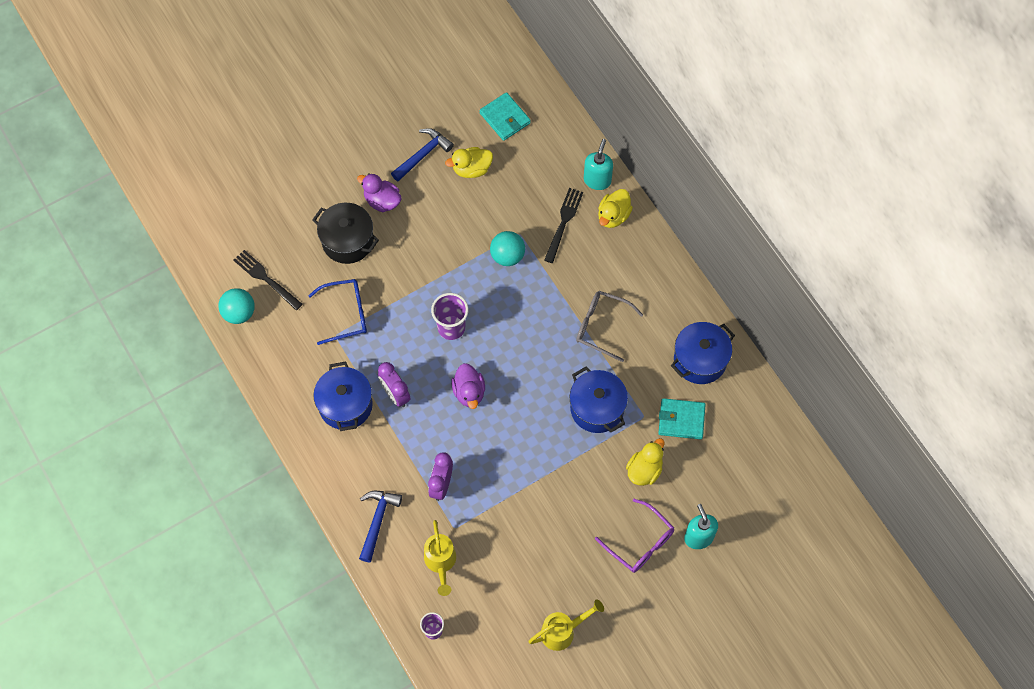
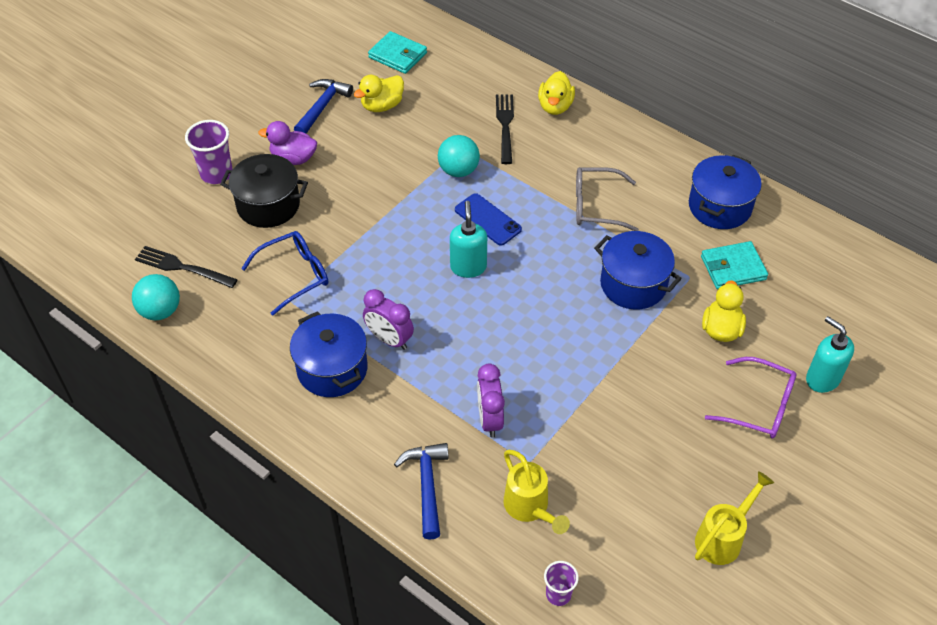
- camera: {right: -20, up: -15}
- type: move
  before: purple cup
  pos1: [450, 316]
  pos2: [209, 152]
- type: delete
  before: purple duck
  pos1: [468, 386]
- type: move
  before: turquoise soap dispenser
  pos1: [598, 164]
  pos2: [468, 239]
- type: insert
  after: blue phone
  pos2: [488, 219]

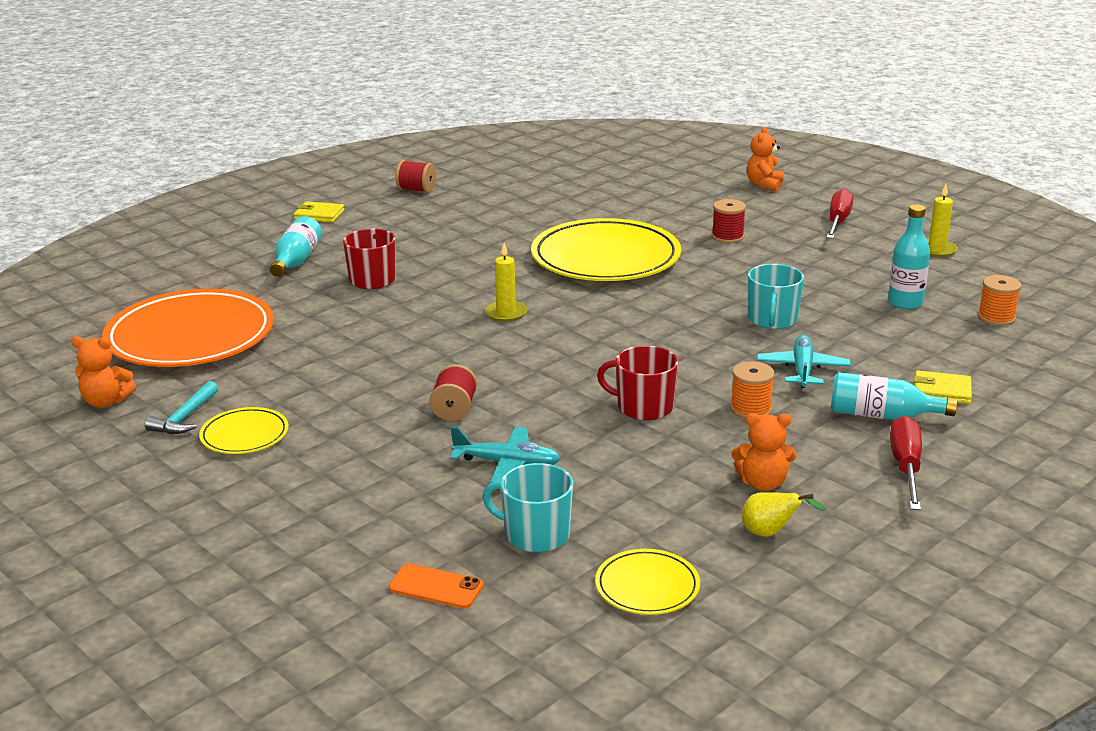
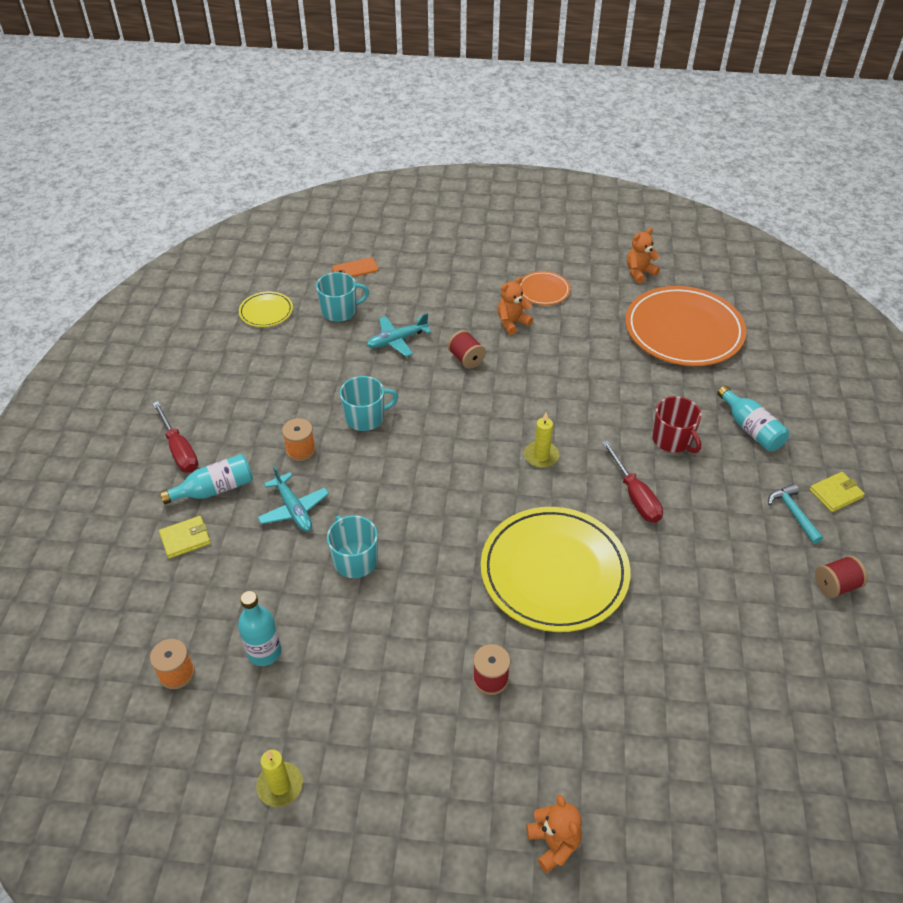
- camera: {right: 140, up: 20}
- type: move
  before: turquoise hammer
  pos1: [181, 407]
  pos2: [795, 514]
- type: recolor
  before: yellow plate
  after: orange plate
  pos1: [244, 430]
  pos2: [545, 288]
- type: recolor
  before: red mug
  after: turquoise mug
  pos1: [638, 382]
  pos2: [369, 403]
- type: move
  before: orange teddy bear
  pos1: [764, 452]
  pos2: [515, 306]
- type: delete
  before: yellow pear
  pos1: [784, 514]
- type: move
  before: red screwdriver
  pos1: [839, 214]
  pos2: [632, 482]

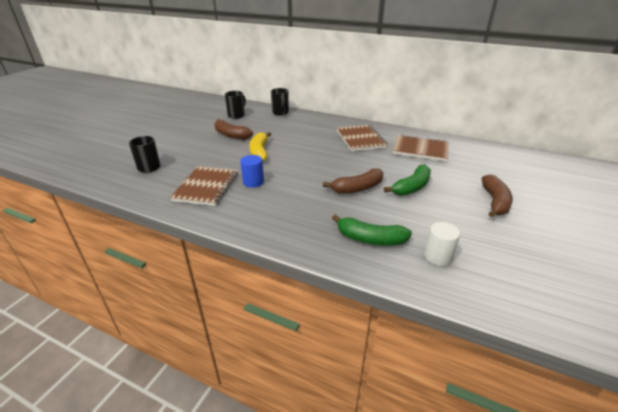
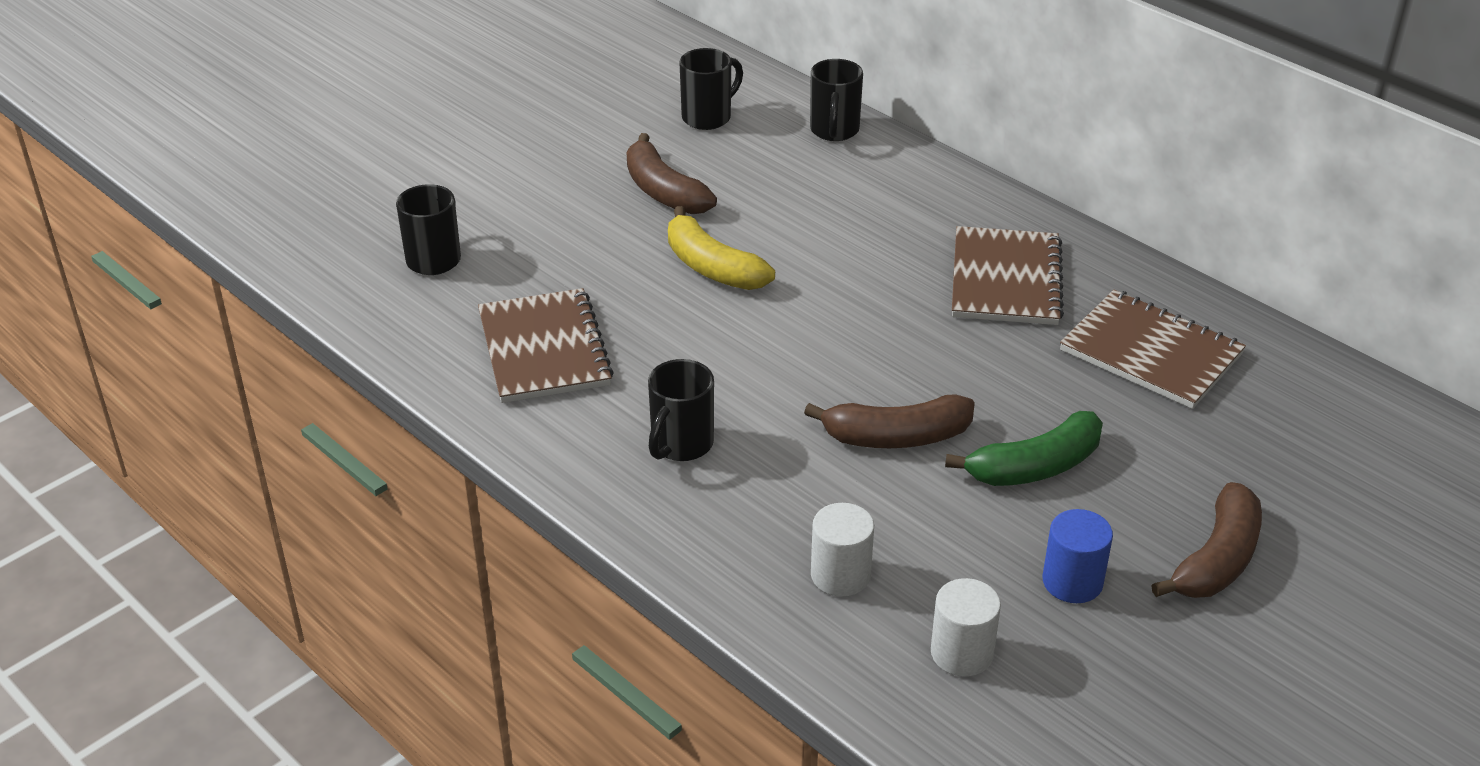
- camera: {right: 20, up: 5}
- type: rotate
  before: brown notebook
  pos1: [204, 186]
  pos2: [546, 345]
  turn: -45
- type: move
  before: blue cylinder
  pos1: [252, 171]
  pos2: [1078, 556]
- type: rotate
  before: yellow banana
  pos1: [260, 147]
  pos2: [721, 248]
  turn: -60
- type: replace
  before: green banana
  after: white cylinder
  pos1: [372, 230]
  pos2: [842, 550]
- type: insert
  after: black mug
  pos2: [681, 410]

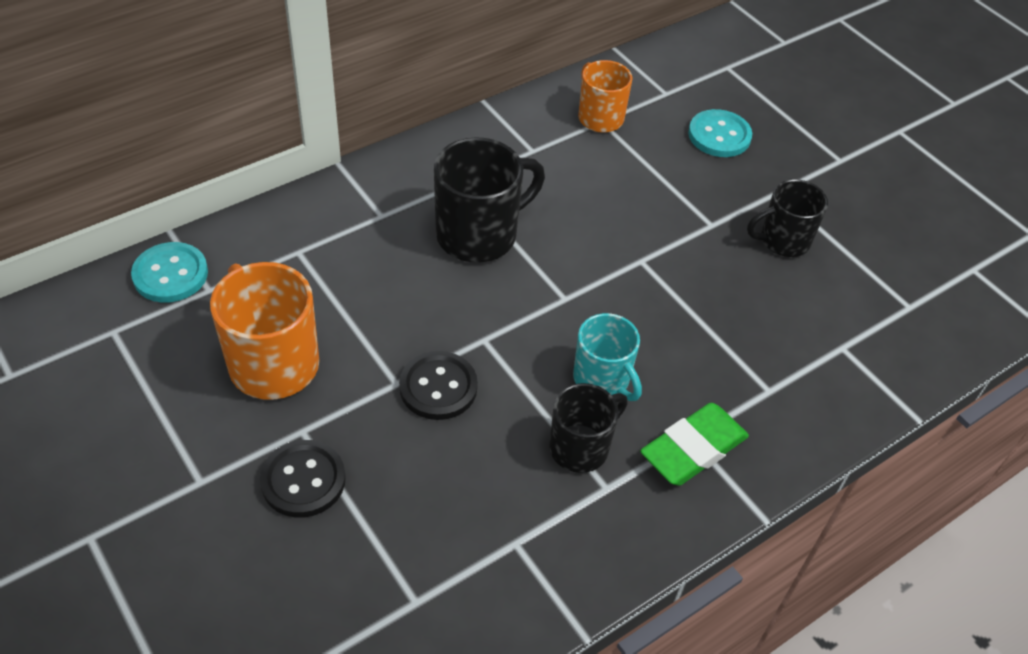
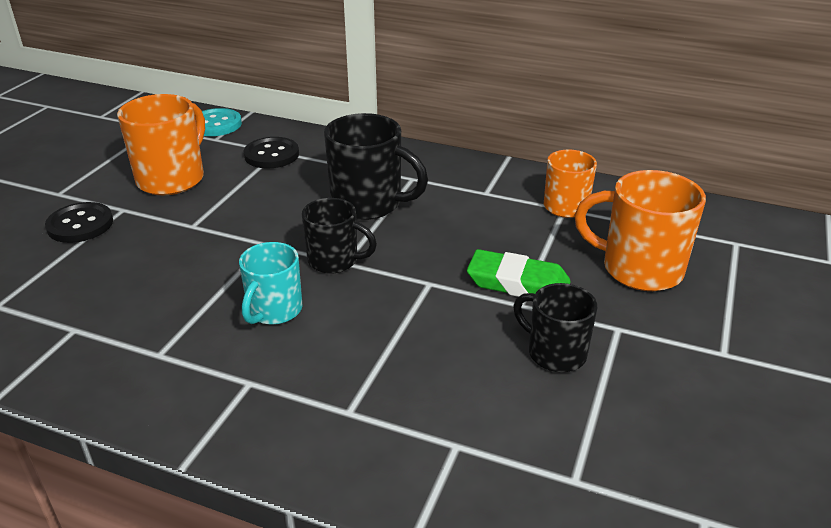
- camera: {right: 60, up: -15}
- type: move
  before: black button
  pos1: [438, 385]
  pos2: [271, 152]
- type: move
  before: black mug
  pos1: [588, 428]
  pos2: [339, 236]
- type: move
  before: green eraser
  pos1: [694, 444]
  pos2: [519, 273]
- type: replace
  before: turquoise button
  after: orange mug
  pos1: [720, 133]
  pos2: [640, 230]

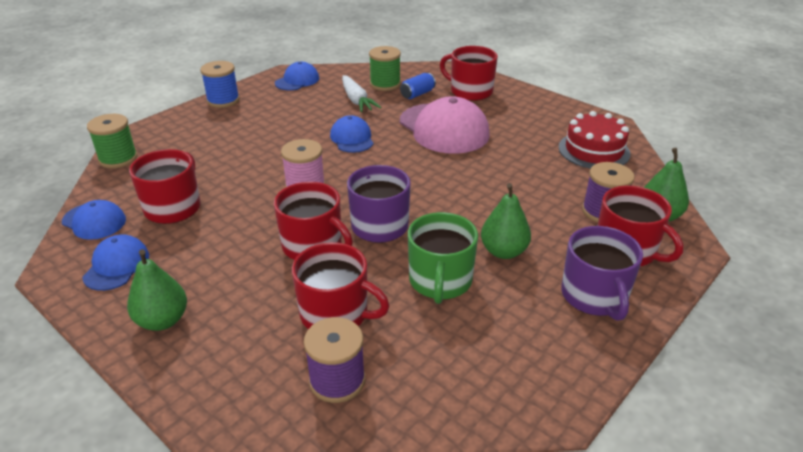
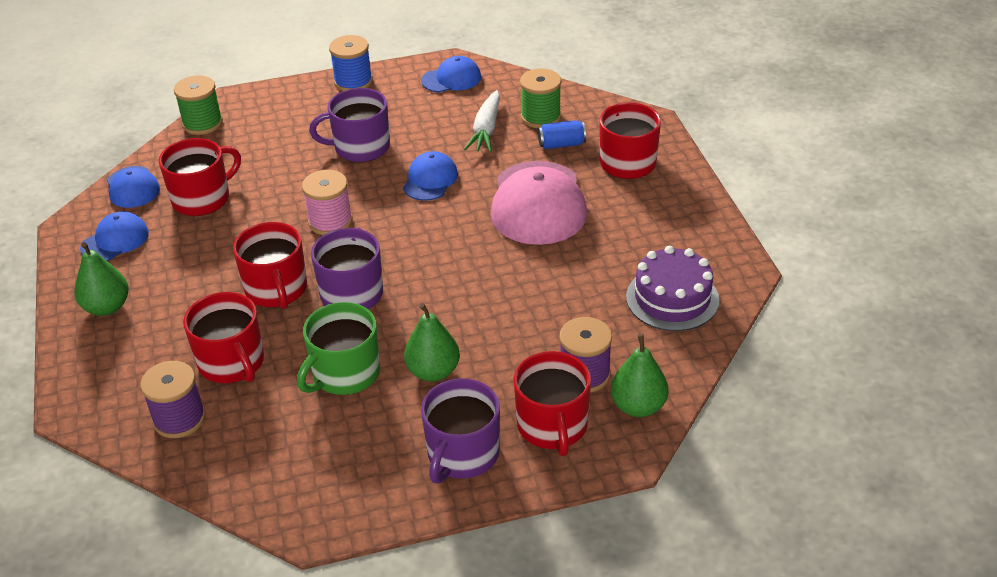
- camera: {right: 35, up: 5}
- type: recolor
  before: red cake
  after: purple cake
  pos1: [595, 140]
  pos2: [672, 288]
- type: insert
  after: purple mug
  pos2: [349, 125]

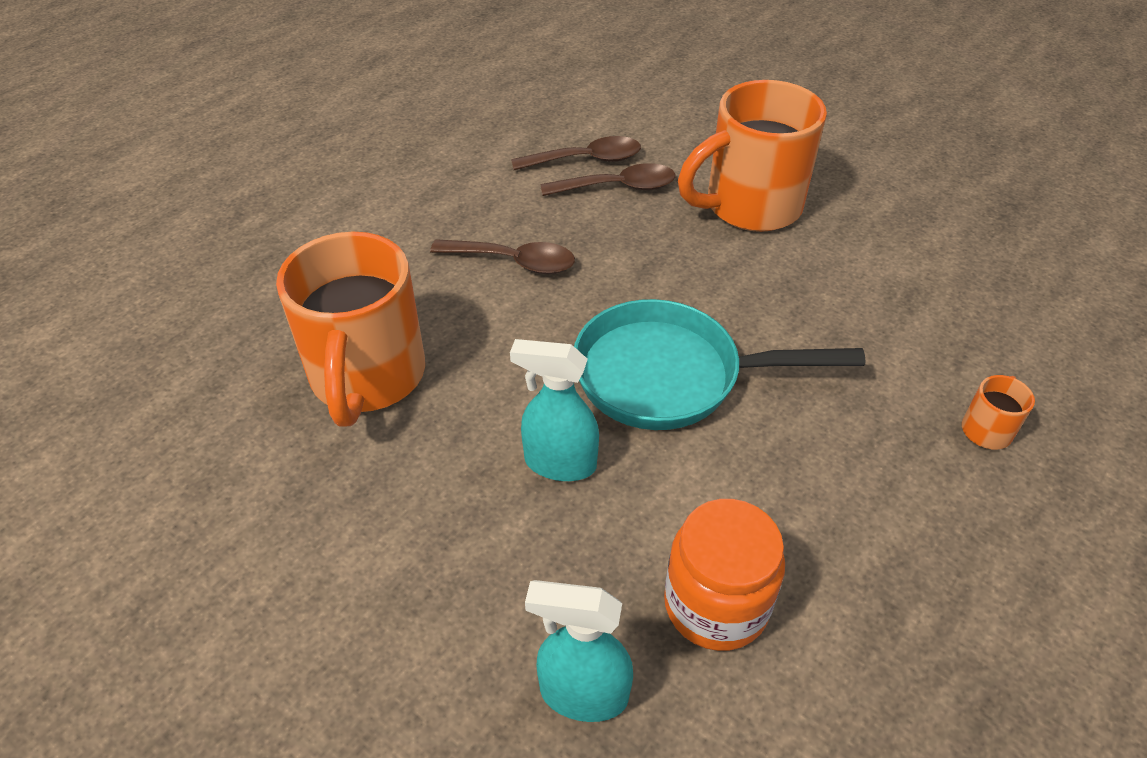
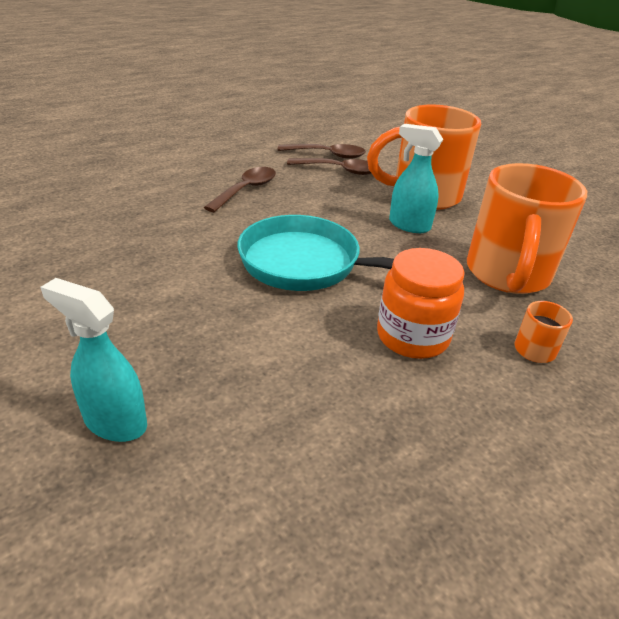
- camera: {right: 15, up: -10}
- type: move
  before: orange mug
  pos1: [350, 329]
  pos2: [527, 228]
- type: rotate
  before: brown spoon
  pos1: [502, 256]
  pos2: [240, 189]
  turn: -90
- type: move
  before: turquoise spray bottle
  pos1: [554, 410]
  pos2: [416, 178]
- type: move
  before: orange jar
  pos1: [724, 575]
  pos2: [421, 303]

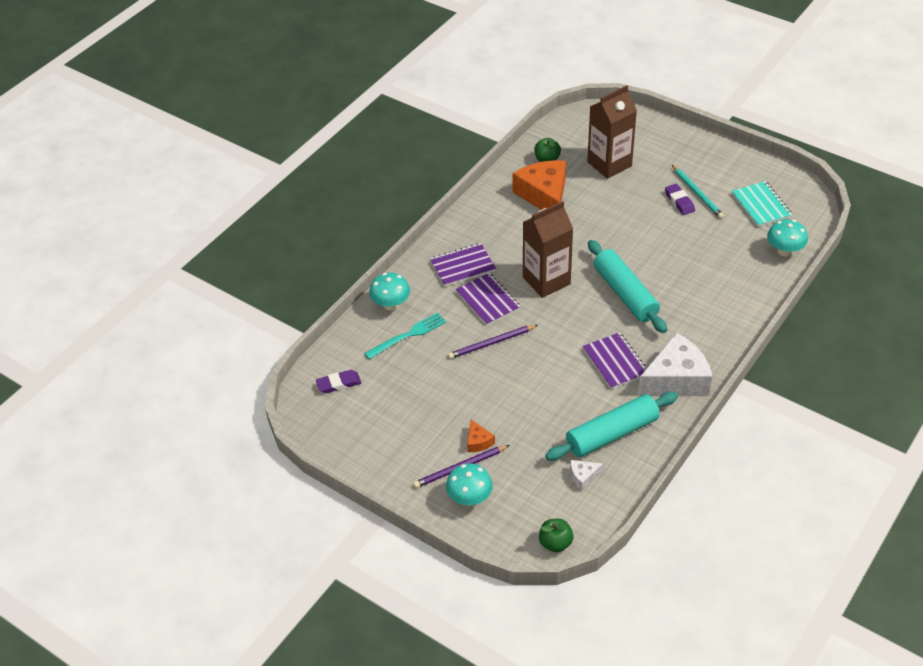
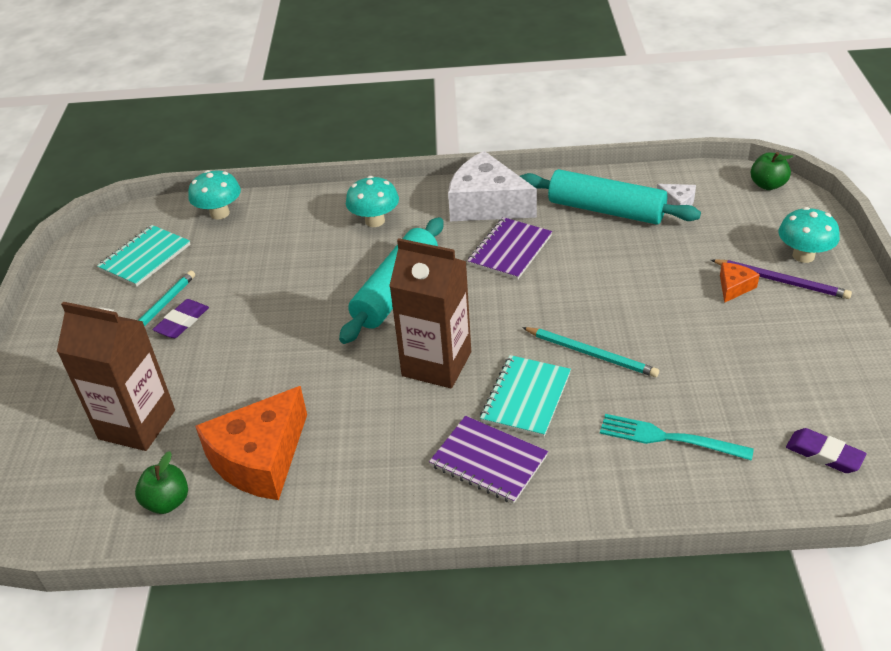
- camera: {right: -125, up: -5}
- type: move
  before: turquoise mushroom
  pos1: [389, 291]
  pos2: [372, 201]
- type: recolor
  before: purple pencil
  after: turquoise pencil
  pos1: [493, 342]
  pos2: [590, 352]
- type: recolor
  before: purple notebook
  after: turquoise notebook
  pos1: [488, 299]
  pos2: [525, 396]

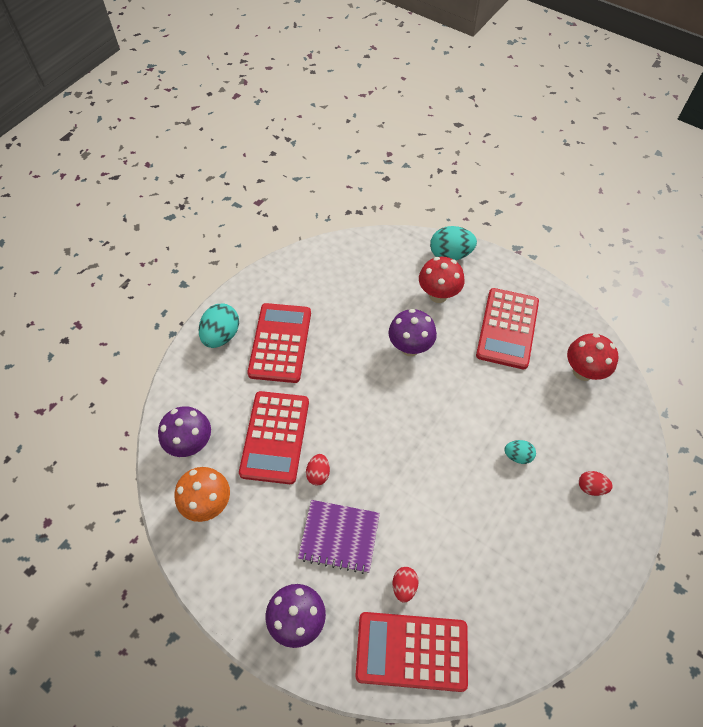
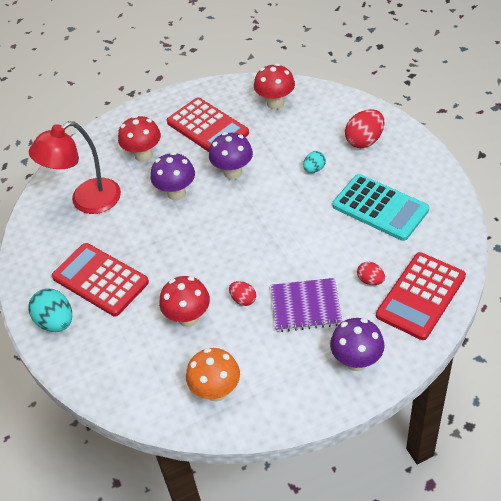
- camera: {right: -55, up: -10}
- type: move
  before: purple mushroom
  pos1: [184, 431]
  pos2: [231, 155]
- type: replace
  before: red calculator
  after: red mushroom
  pos1: [274, 437]
  pos2: [184, 301]
- type: rotate
  before: purple notebook
  pos1: [339, 537]
  pos2: [306, 305]
  turn: 45
- type: delete
  before: turquoise egg
  pos1: [453, 243]
- type: resize
  before: red egg
  pos1: [596, 483]
  pos2: [364, 128]
  scale: 1.74
- type: insert
  after: red lamp
  pos2: [75, 167]
- type: insert
  after: turquoise calculator
  pos2: [380, 207]

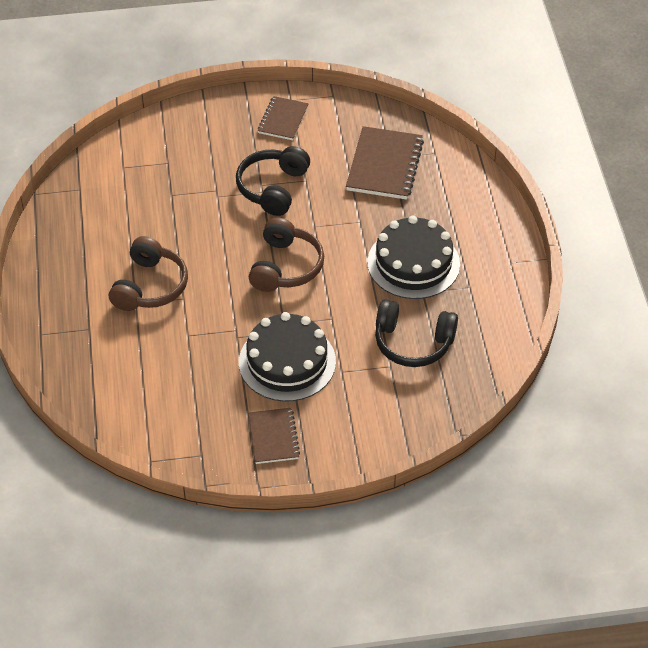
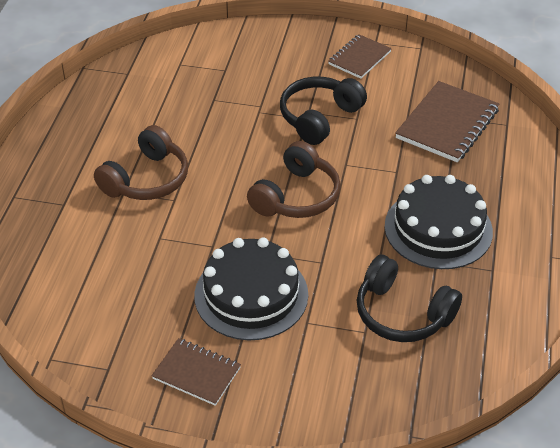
- camera: {right: 20, up: -5}
- type: rotate
  before: brown notebook
  pos1: [274, 436]
  pos2: [196, 372]
  turn: -75

